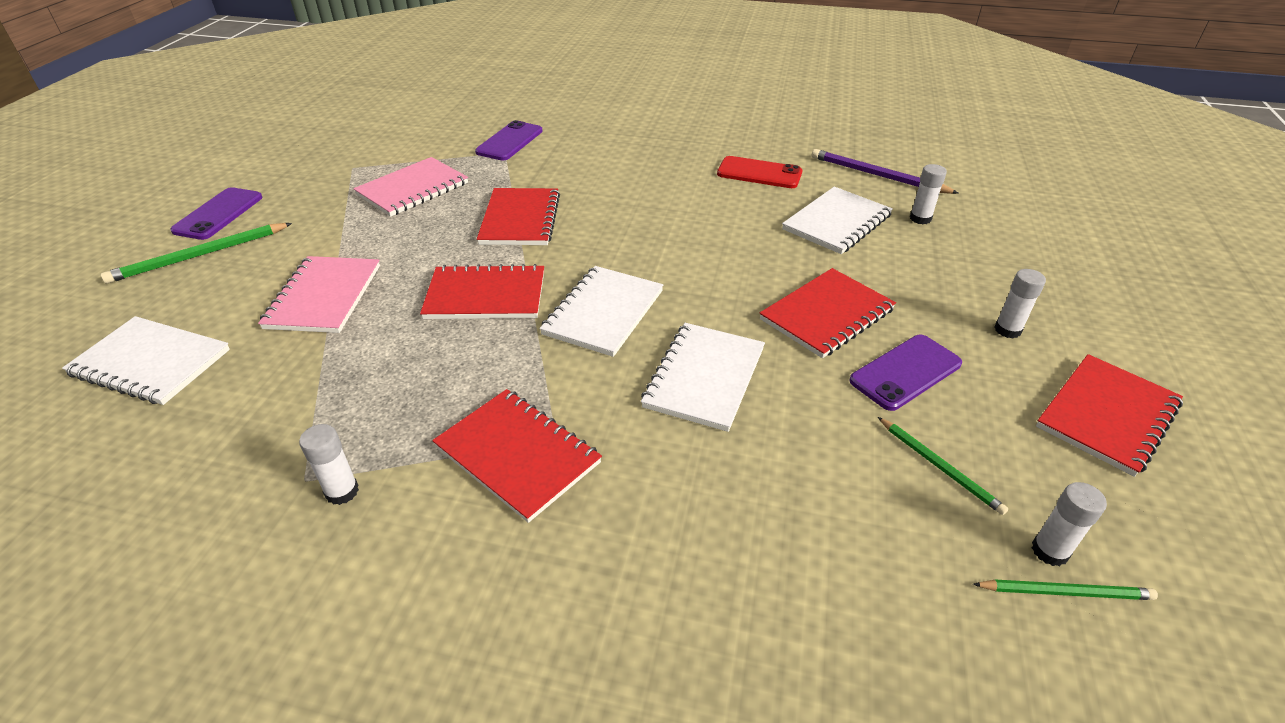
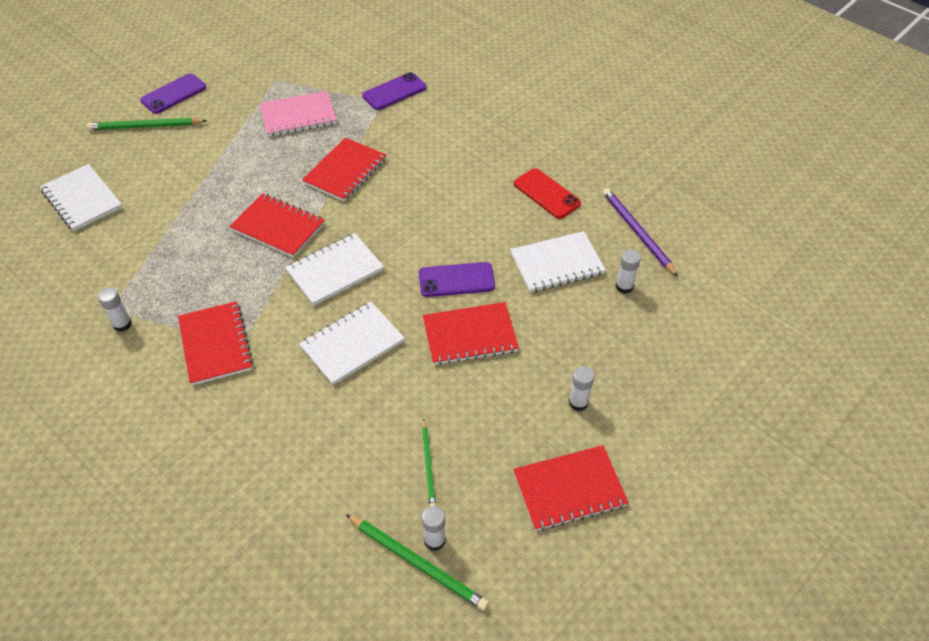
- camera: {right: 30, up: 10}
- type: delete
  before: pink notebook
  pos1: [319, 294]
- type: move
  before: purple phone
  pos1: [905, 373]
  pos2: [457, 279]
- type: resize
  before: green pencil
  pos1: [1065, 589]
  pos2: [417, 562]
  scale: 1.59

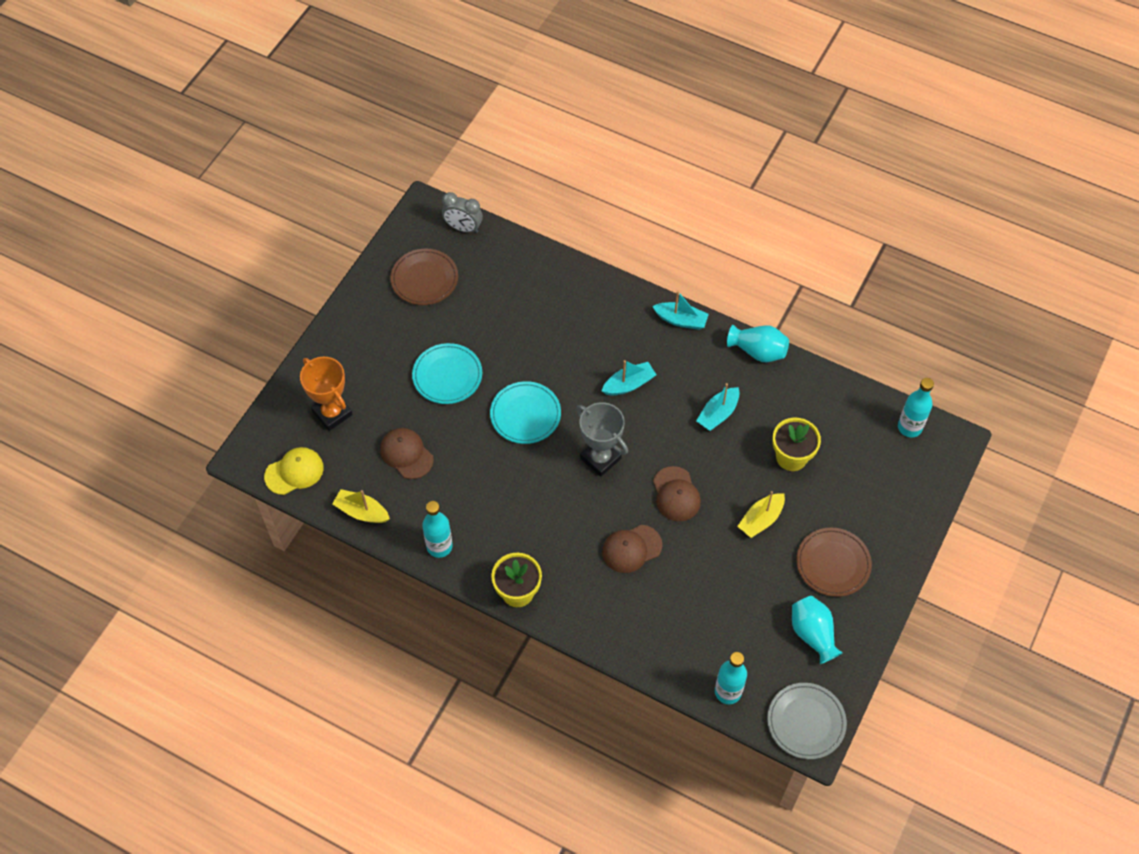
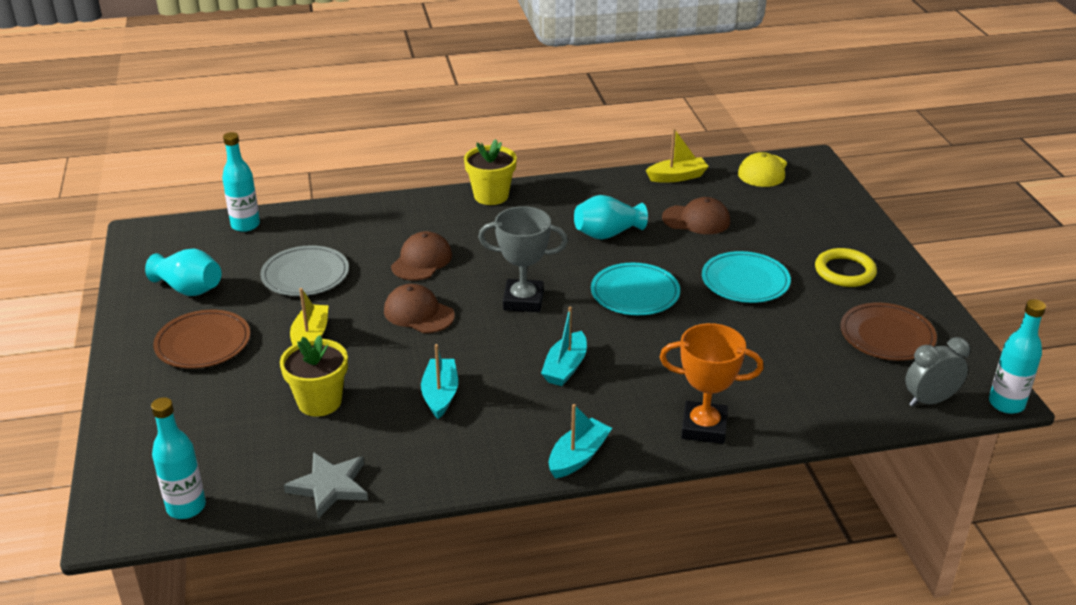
- camera: {right: 140, up: -25}
- type: move
  before: orange trophy
  pos1: [326, 394]
  pos2: [712, 383]
- type: move
  before: turquoise bottle
  pos1: [437, 529]
  pos2: [1017, 356]
- type: rotate
  before: turquoise boat
  pos1: [680, 310]
  pos2: [580, 441]
  turn: 150
- type: move
  before: turquoise vase
  pos1: [758, 343]
  pos2: [611, 217]
- type: move
  before: grey plate
  pos1: [807, 721]
  pos2: [304, 270]
- type: insert
  after: grey star
  pos2: [326, 485]
- type: insert
  after: yellow ring
  pos2: [846, 267]

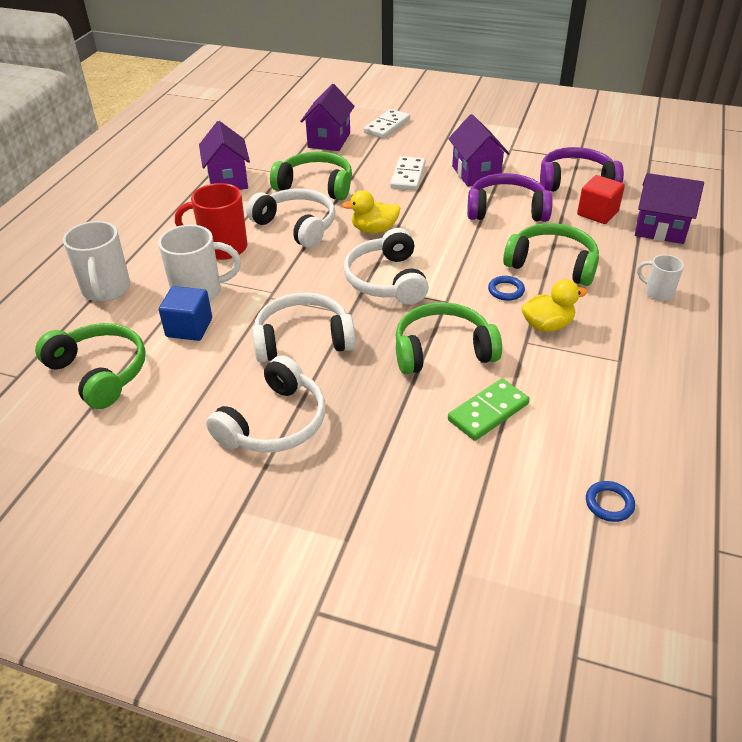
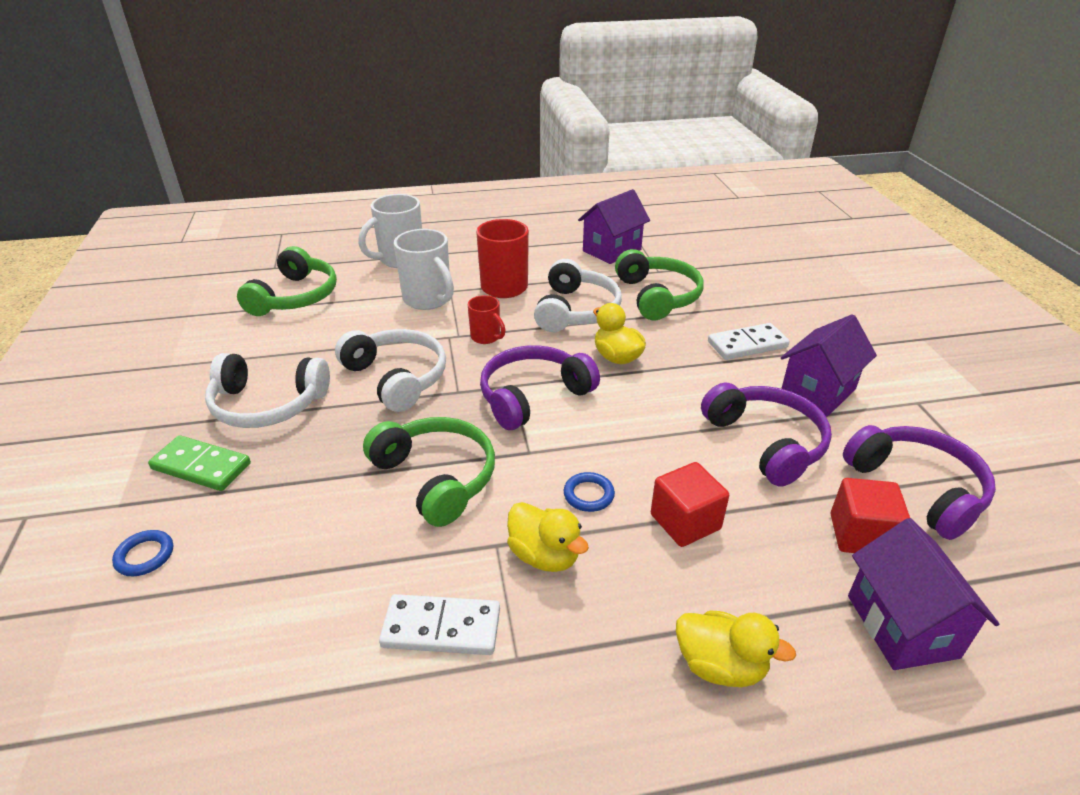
- camera: {right: 60, up: -5}
- type: delete
  before: blue cube
  pos1: [185, 313]
- type: delete
  before: purple house
  pos1: [327, 117]
- type: recolor
  before: white headphones
  after: purple headphones
  pos1: [386, 266]
  pos2: [540, 388]
- type: move
  before: white domino
  pos1: [387, 124]
  pos2: [439, 624]
- type: move
  before: green domino
  pos1: [489, 410]
  pos2: [199, 463]
- type: replace
  before: green headphones
  after: red cube
  pos1: [551, 254]
  pos2: [690, 504]
- type: move
  before: blue ring
  pos1: [610, 501]
  pos2: [142, 553]
- type: replace
  before: white mug
  after: yellow duck
  pos1: [660, 278]
  pos2: [736, 648]
- type: insert
  after: red mug
  pos2: [487, 319]

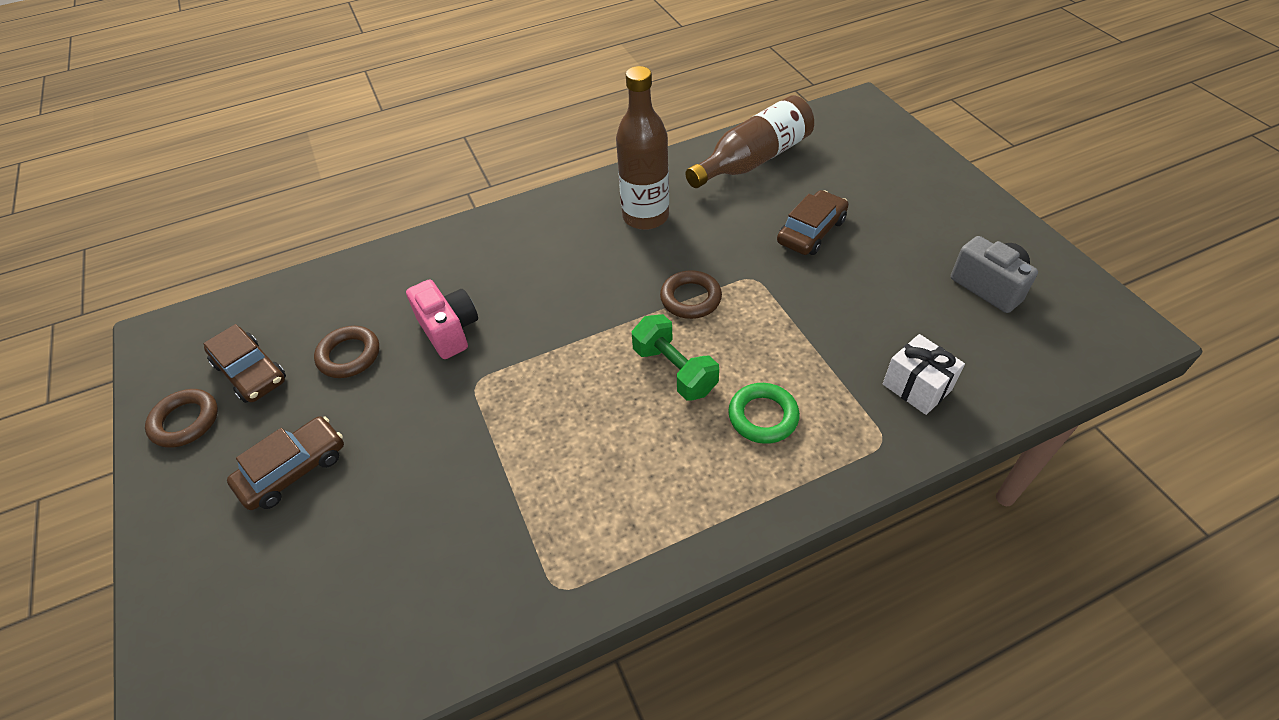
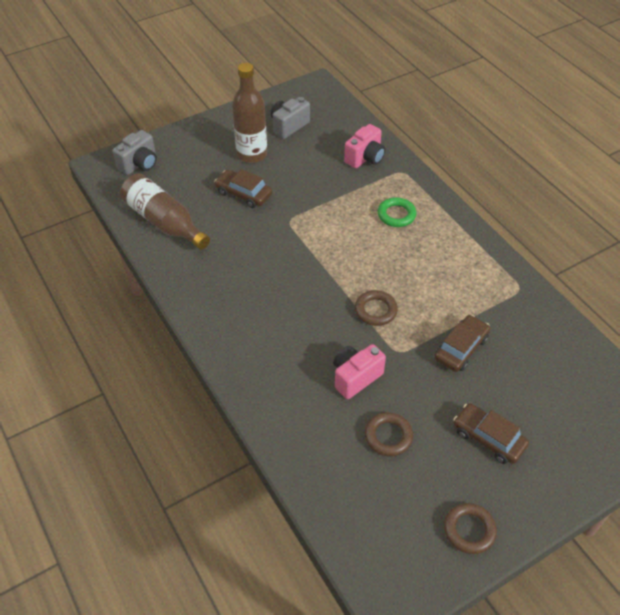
- camera: {right: -100, up: 0}
- type: move
  before: brown car
  pos1: [244, 363]
  pos2: [462, 343]
- type: move
  before: brown bottle
  pos1: [642, 148]
  pos2: [249, 113]
- type: delete
  before: green dumbbell
  pos1: [675, 357]
- type: move
  before: brown ring
  pos1: [691, 294]
  pos2: [376, 308]
- type: replace
  before: white gift
  after: pink camera
  pos1: [924, 374]
  pos2: [364, 146]
- type: insert
  after: grey camera
  pos2: [134, 152]

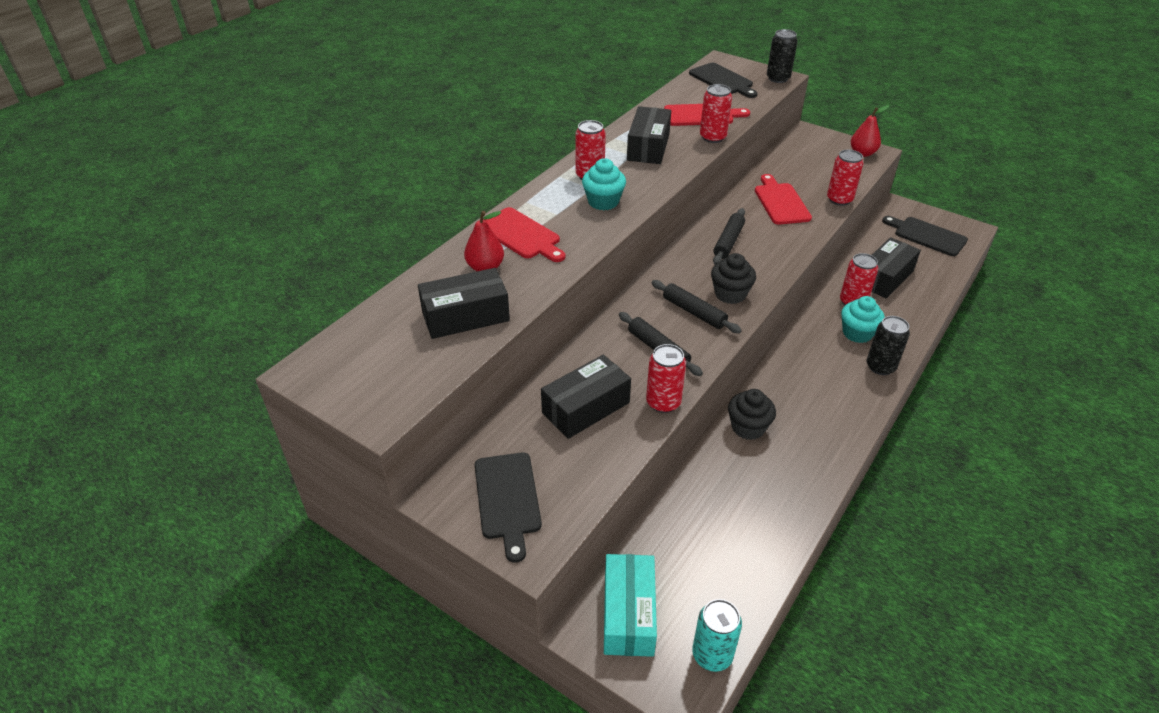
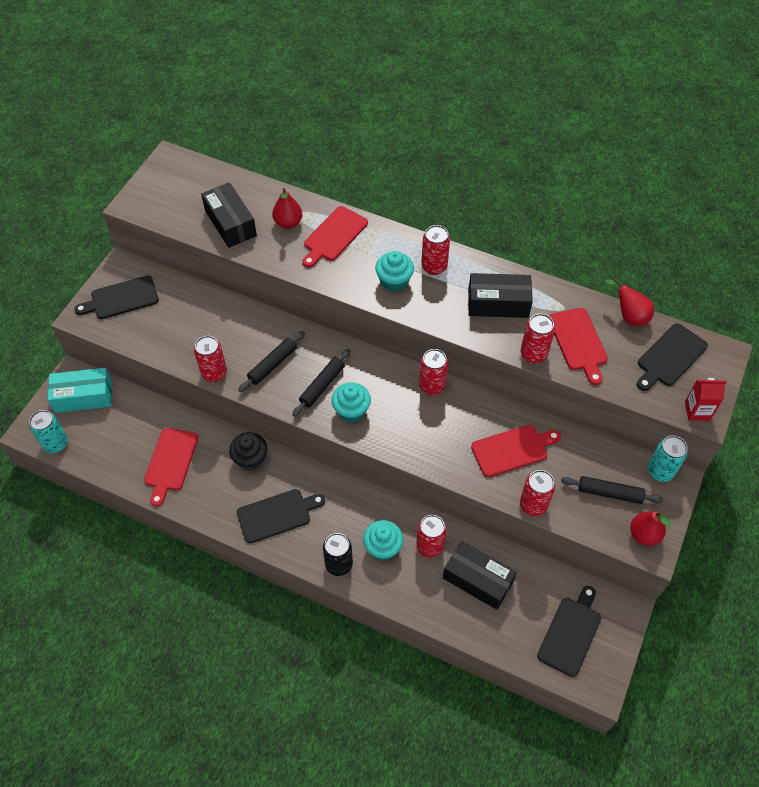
- camera: {right: 80, up: 15}
- type: delete
  before: black box
  pos1: [586, 397]
- type: recolor
  before: black cupcake
  after: turquoise cupcake
  pos1: [733, 278]
  pos2: [351, 402]
- type: move
  before: black rolling pin
  pos1: [729, 236]
  pos2: [612, 490]
- type: replace
  before: black can
  after: red carton
  pos1: [782, 56]
  pos2: [706, 399]
- type: insert
  after: red cutting board
  pos2: [171, 467]
- type: insert
  after: black cutting board
  pos2: [281, 516]
- type: insert
  after: red can
  pos2: [433, 372]
- type: insert
  after: red pear
  pos2: [629, 302]
- type: insert
  after: turquoise can
  pos2: [668, 458]

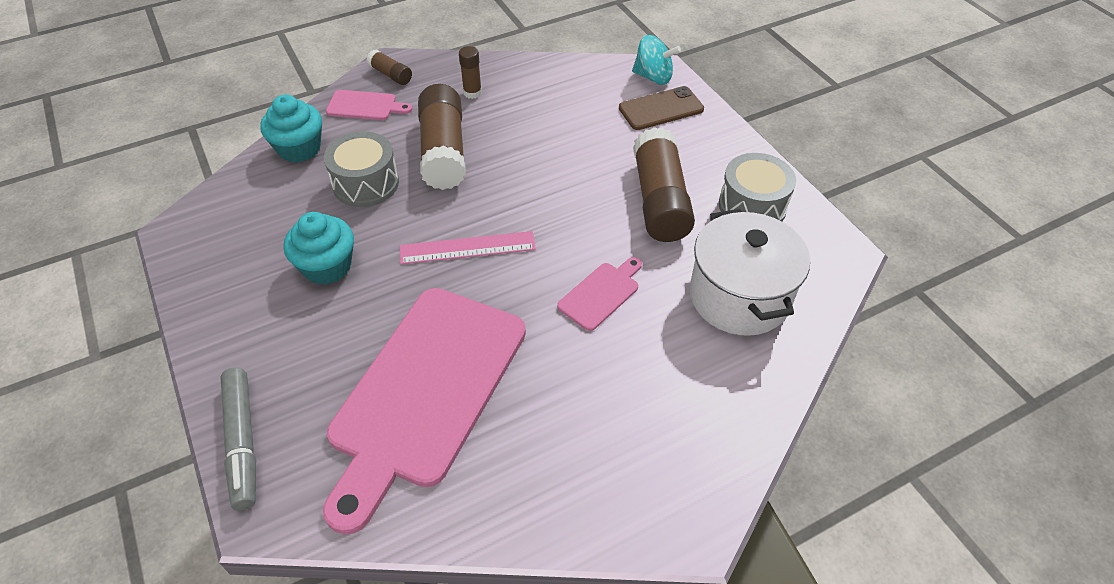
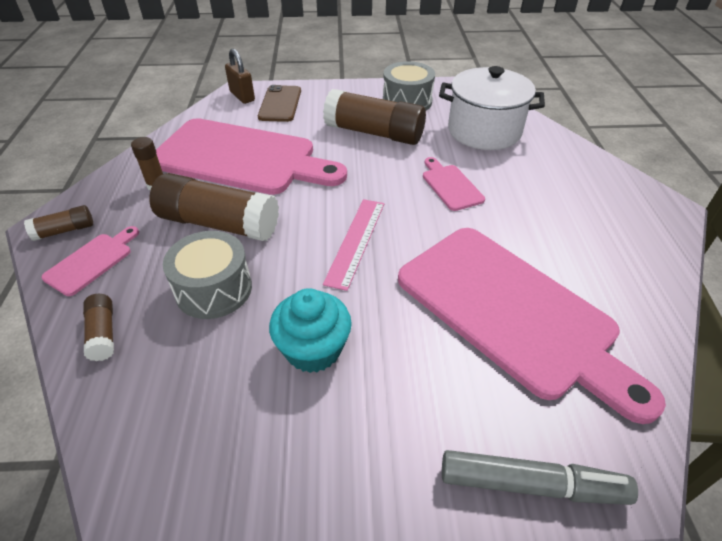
- camera: {right: -65, up: -5}
- type: replace
  before: turquoise cupcake
  after: brown glue stick
  pos1: [291, 129]
  pos2: [98, 327]
- type: replace
  before: turquoise spinning top
  after: brown padlock
  pos1: [656, 60]
  pos2: [240, 76]
- type: insert
  after: pink cutting board
  pos2: [251, 156]

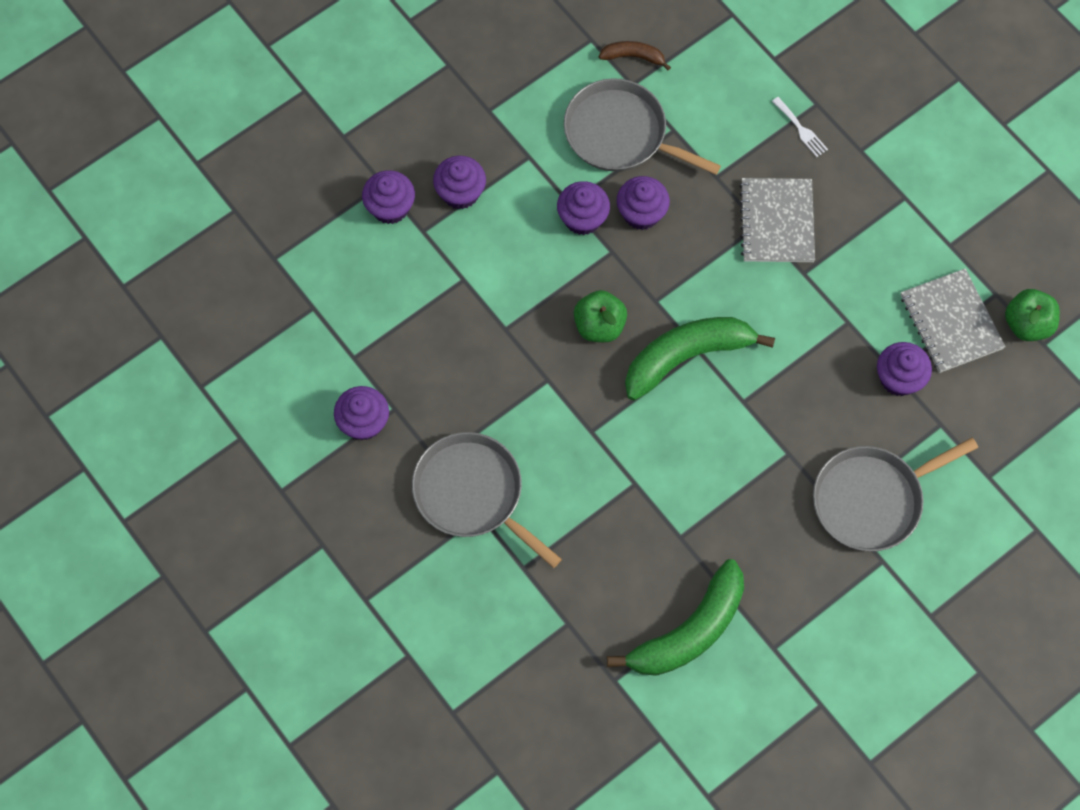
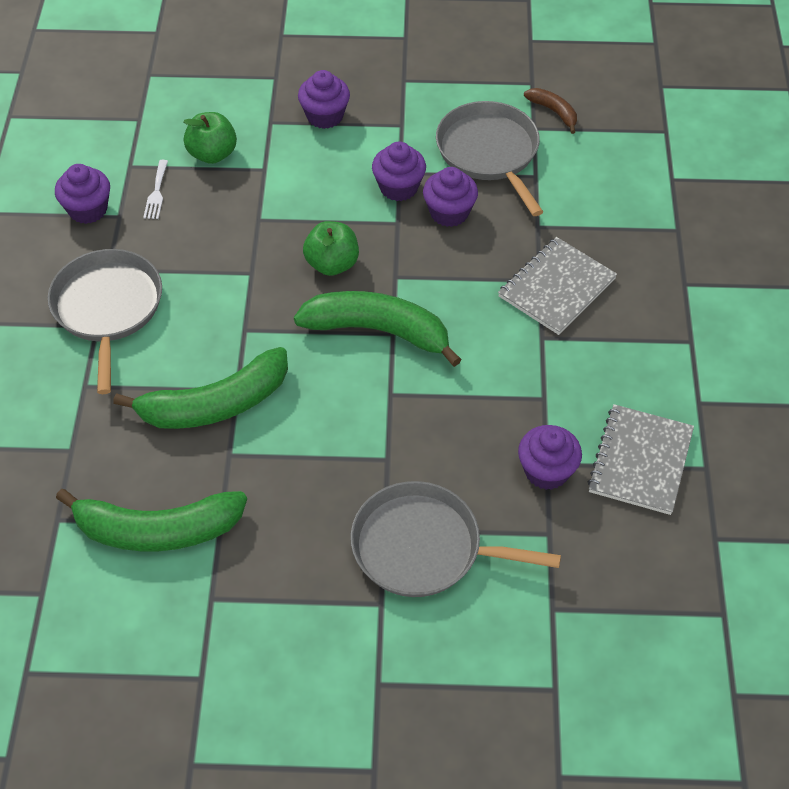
- camera: {right: 40, up: -15}
- type: delete
  before: purple cupcake
  pos1: [388, 197]
- type: move
  before: white fork
  pos1: [800, 127]
  pos2: [155, 189]
- type: move
  before: green apple
  pos1: [1032, 315]
  pos2: [210, 138]
- type: insert
  after: green banana
  pos2: [200, 388]

